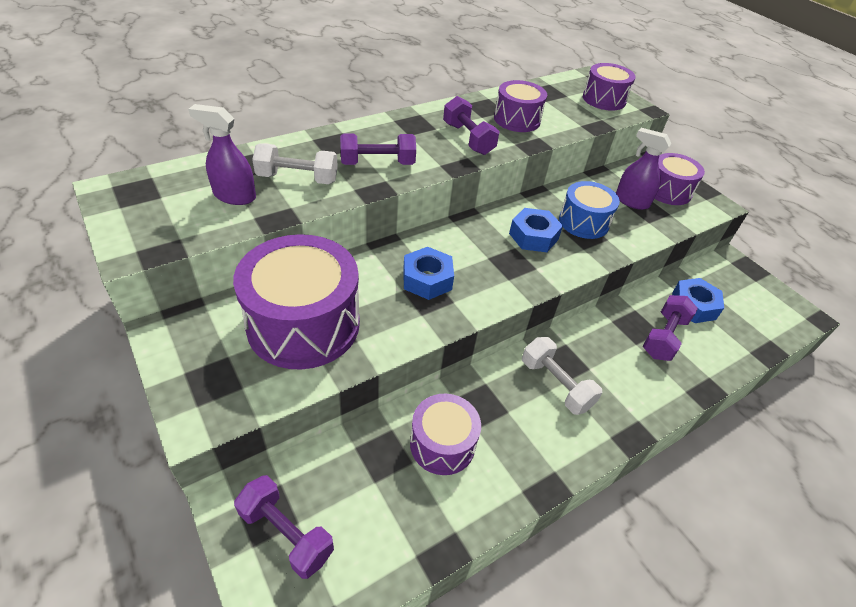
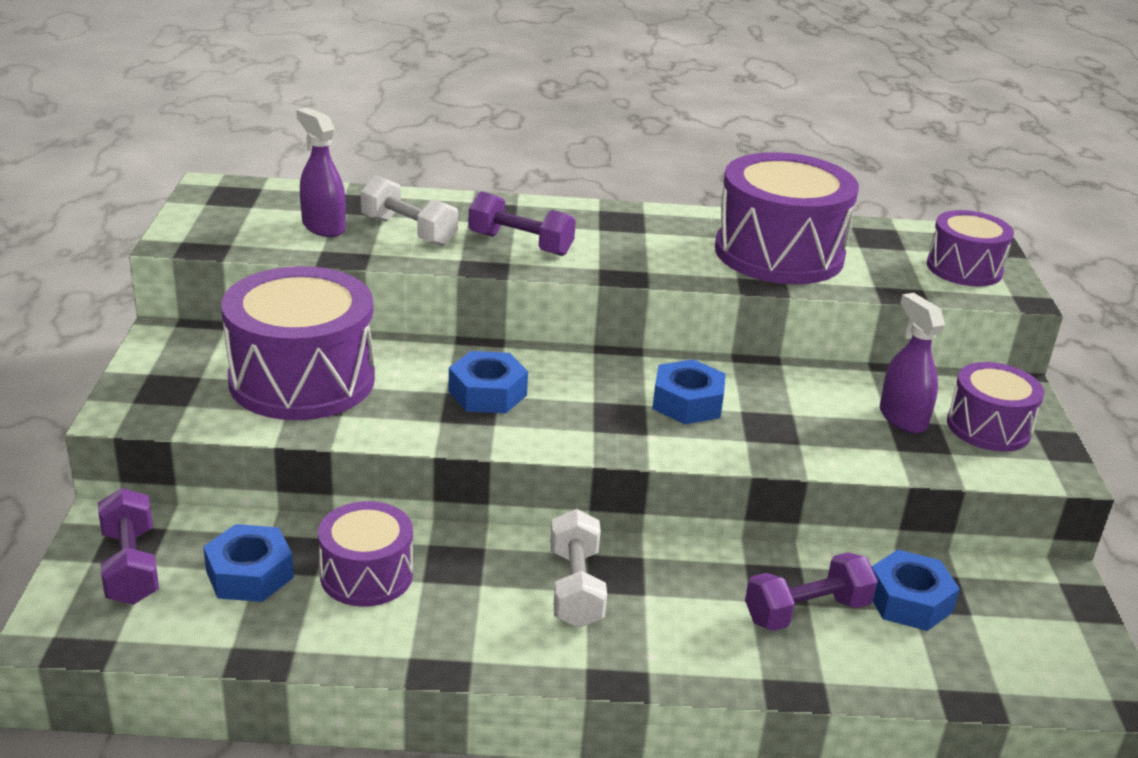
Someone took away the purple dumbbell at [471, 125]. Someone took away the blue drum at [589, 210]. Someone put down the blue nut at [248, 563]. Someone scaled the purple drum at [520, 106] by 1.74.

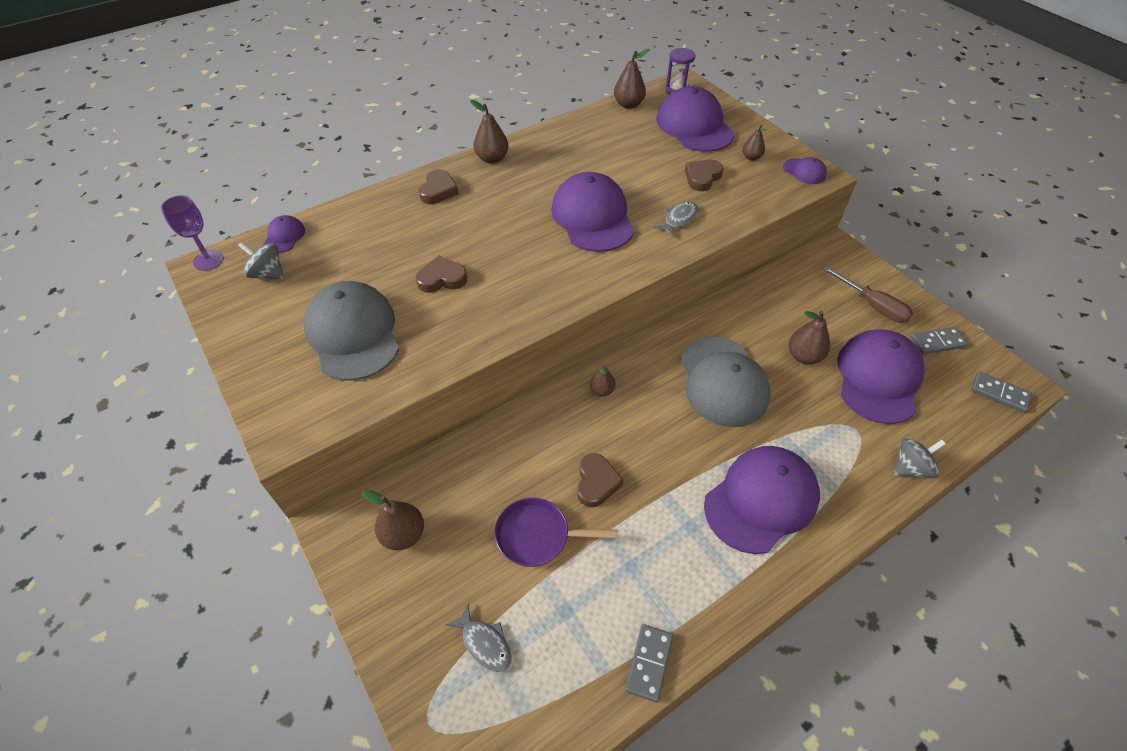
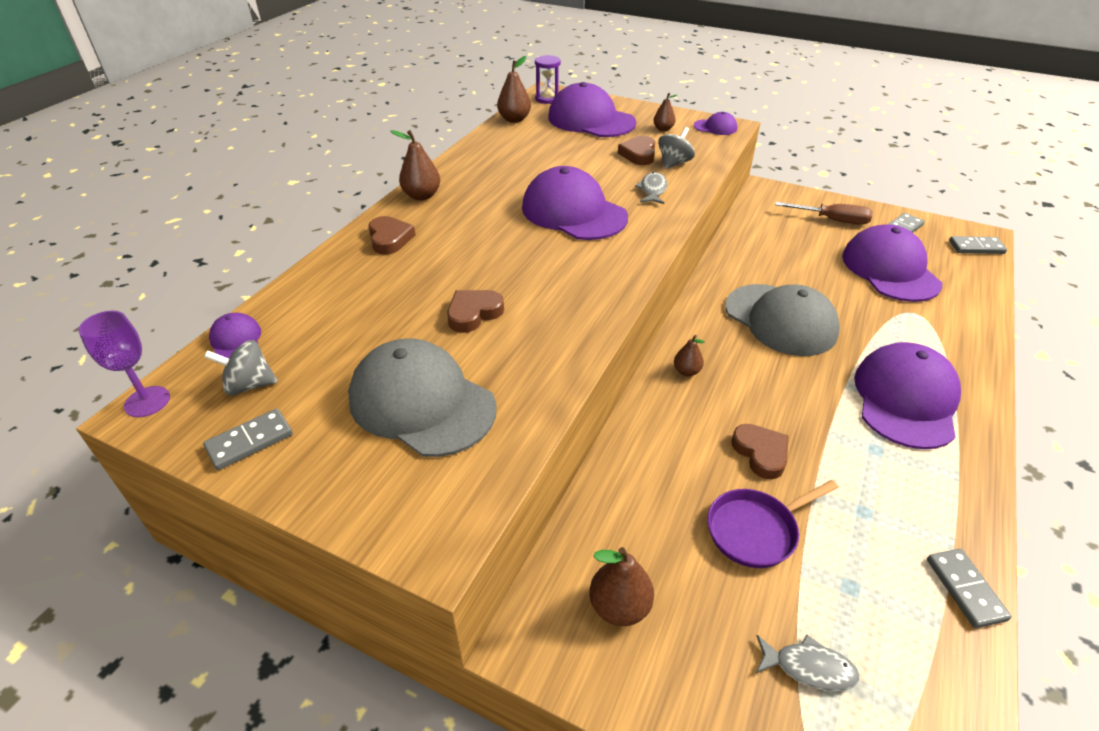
Someone took away the brown pear at [809, 337]. Someone put down the grey domino at [248, 439]. Someone carried the grey spinning top from [920, 458] to [676, 148].

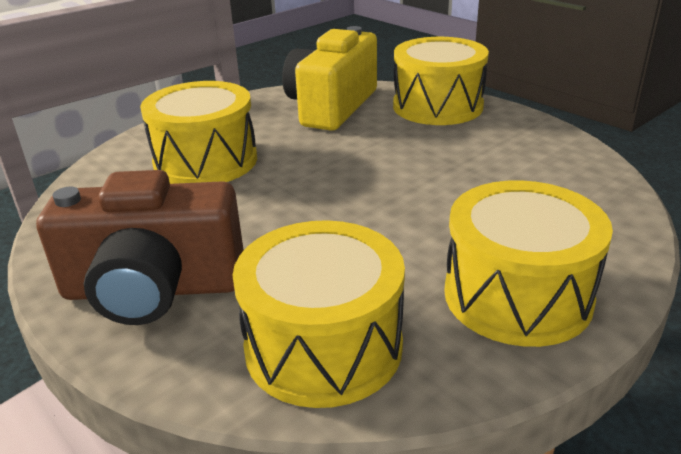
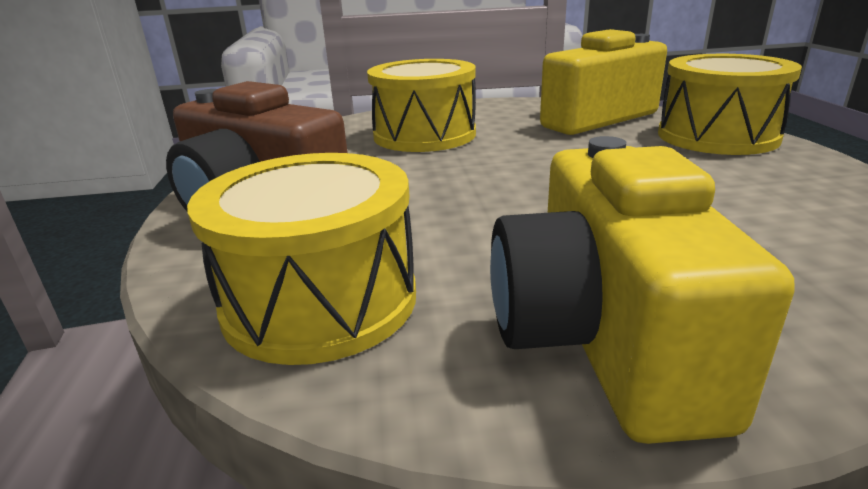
Someone swapped the yellow drum at [528, 263] for the yellow camera at [642, 290].

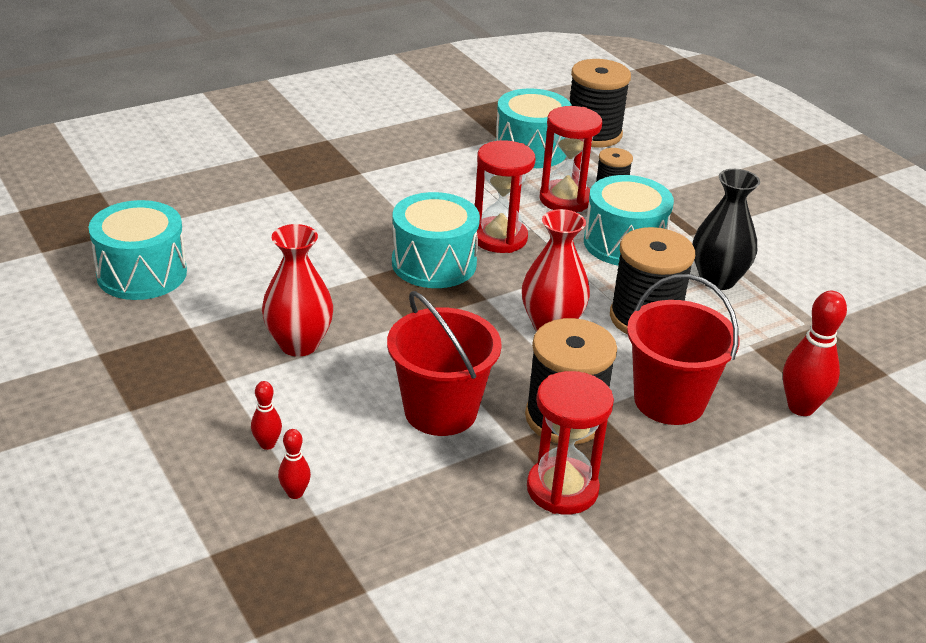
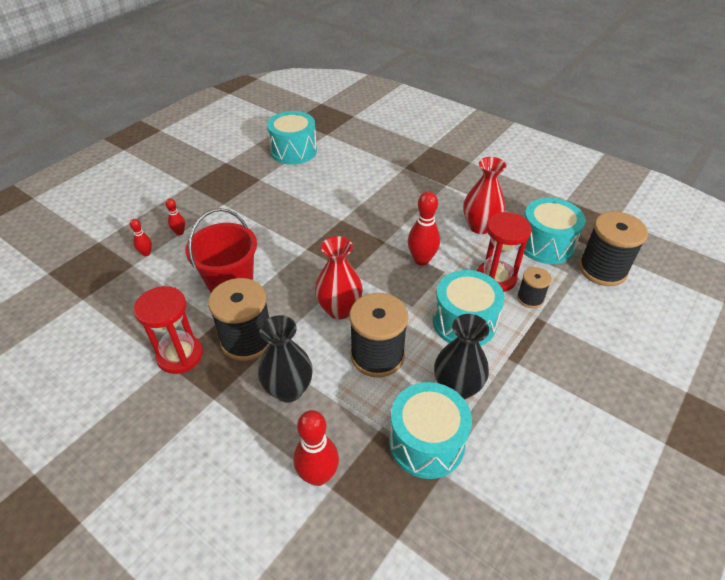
Someone carried the red vase from [297, 290] to [484, 195]. Someone carried the turquoise drum from [436, 240] to [430, 430]. Someone swapped the red hourglass at [505, 196] for the red bowling pin at [424, 228]. Someone swapped the red bucket at [683, 349] for the black vase at [285, 359].

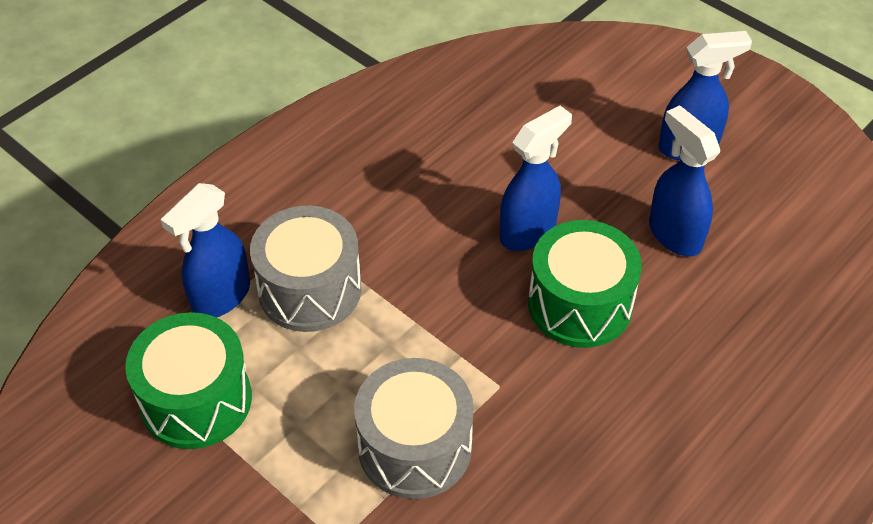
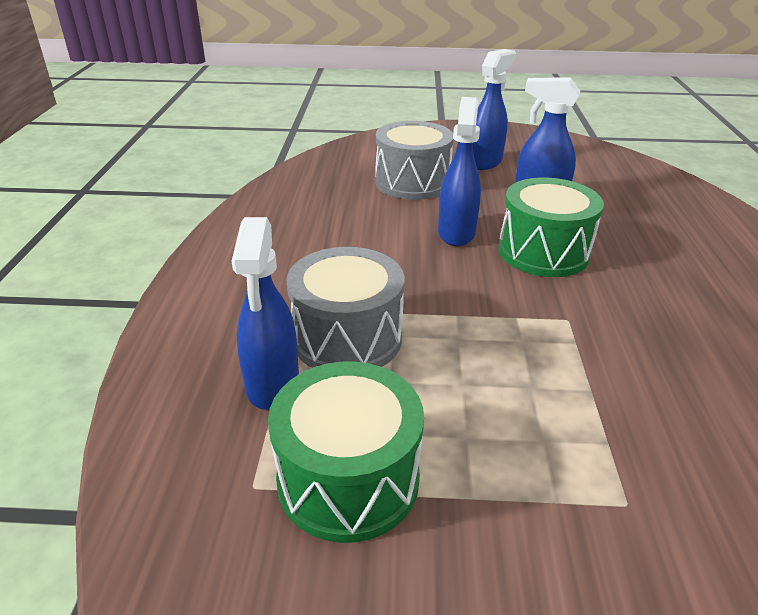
Someone carried the grey drum from [414, 428] to [414, 160].

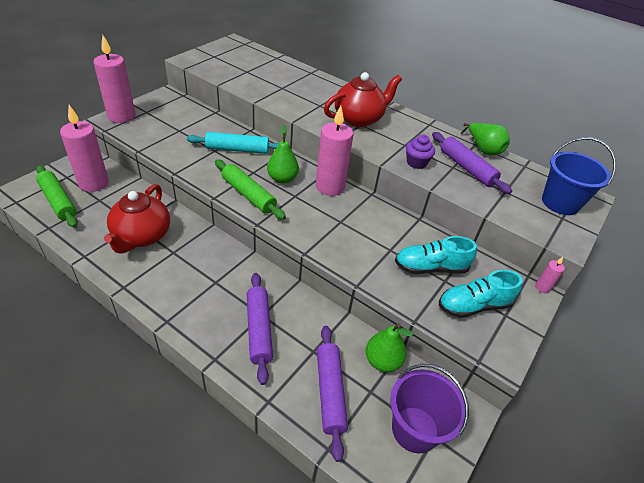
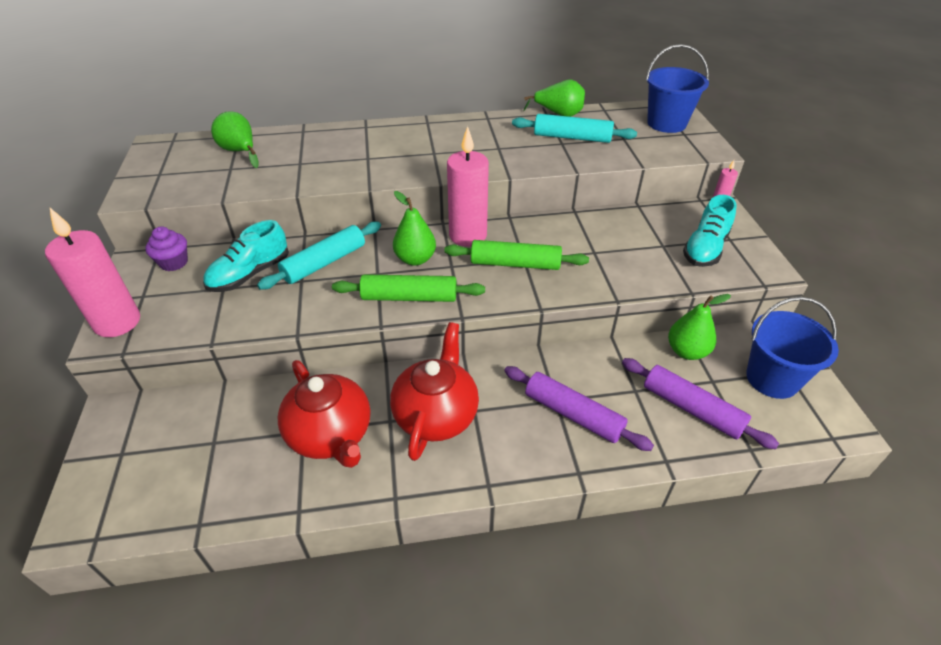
Someone took away the pink candle at [84, 148]. Someone put down the green pear at [234, 139]. Someone carried the green rolling pin from [57, 196] to [516, 255]. Someone carried the red teapot from [363, 99] to [434, 391]. Someone carried the turquoise shoe from [436, 255] to [246, 256]. Someone carried the purple cupcake from [420, 151] to [166, 248]. Someone repainted the purple bucket at [429, 408], which became the blue bucket at [792, 348]. Someone repainted the purple rolling pin at [472, 163], which became the turquoise rolling pin at [574, 128].

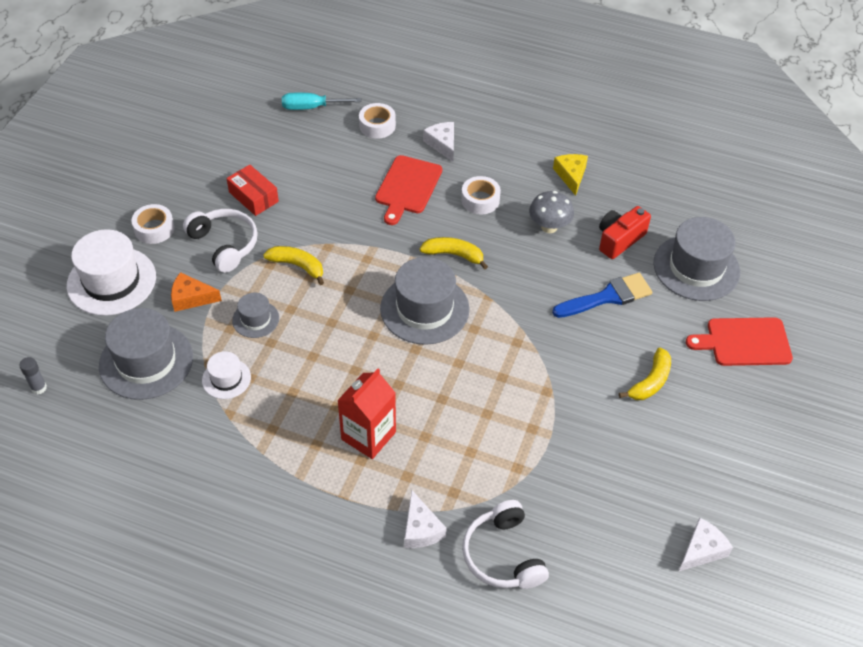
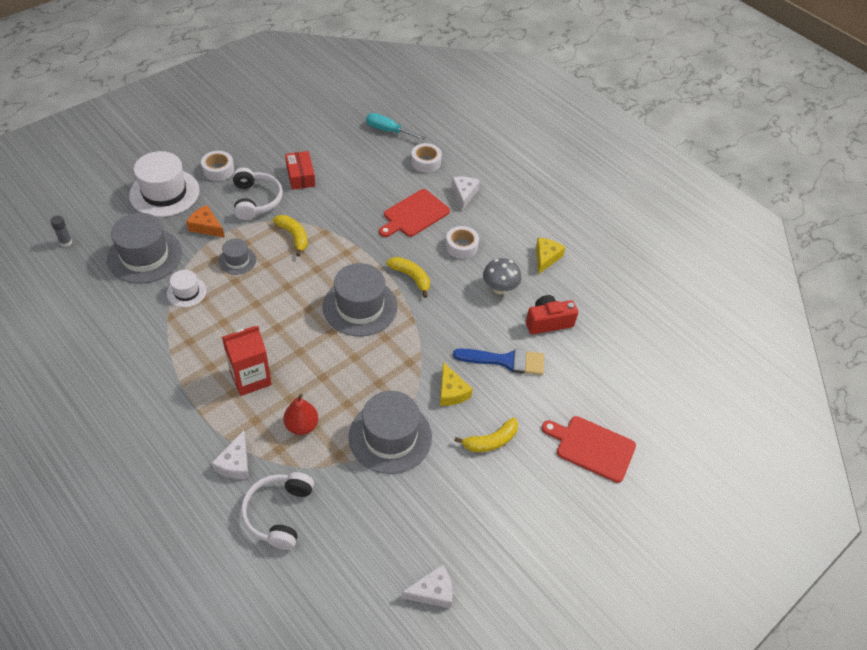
Someone put down the red pear at [300, 414]. Someone put down the yellow cheese at [456, 384]. Someone carried the grey hat from [697, 259] to [390, 432].

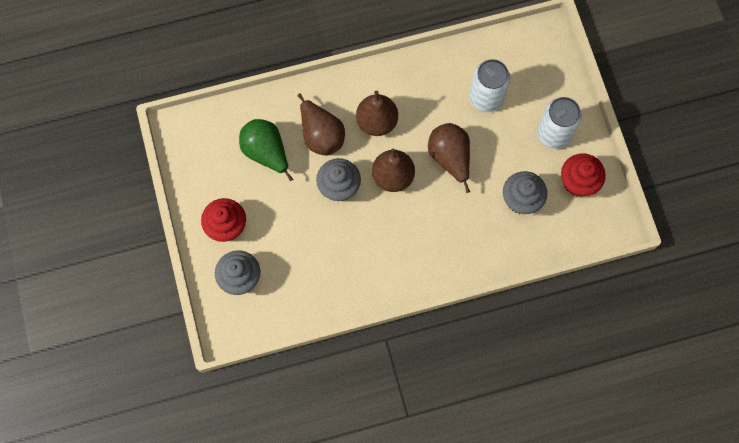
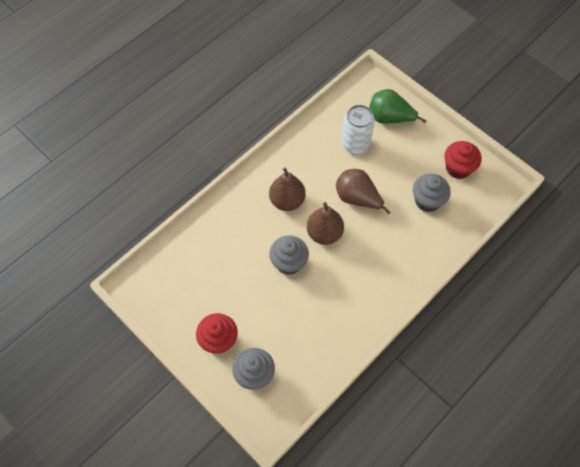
Someone took away the brown pear at [321, 124]. Someone took away the white can at [559, 123]. Someone carried the green pear from [266, 150] to [397, 106].

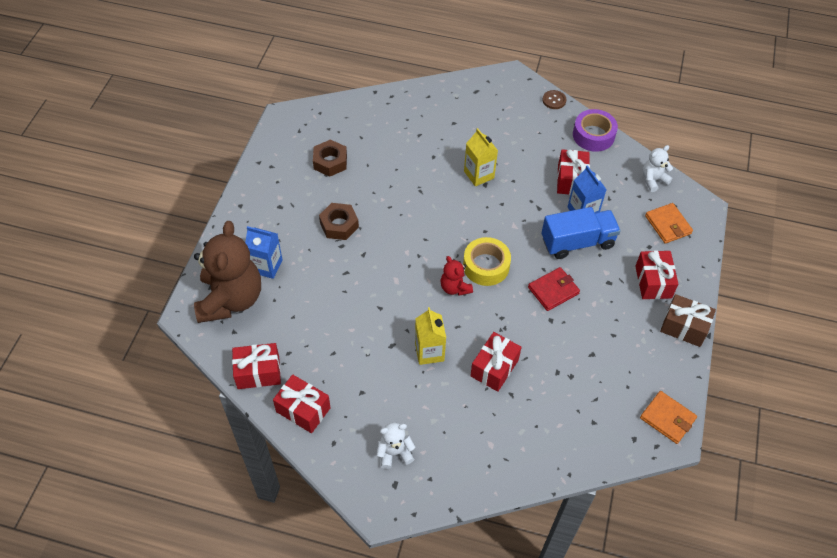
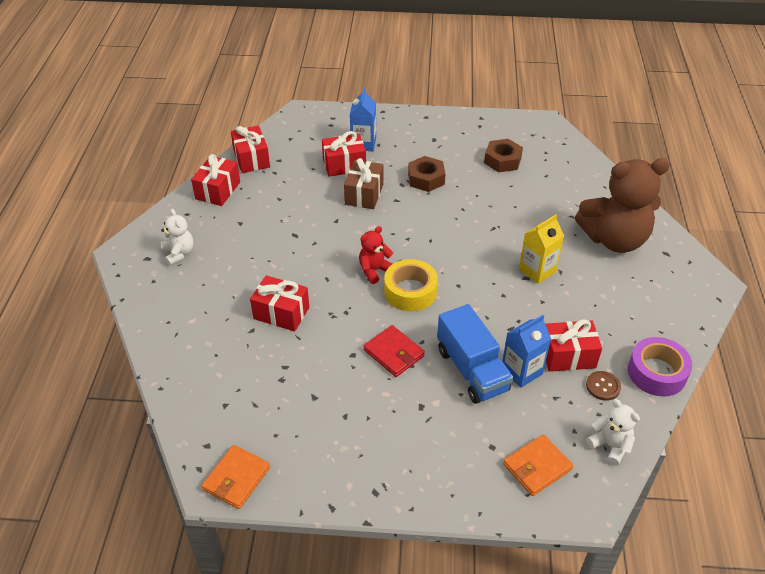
Someone took away the yellow carton at [430, 336]. Someone carried the brown teddy bear from [227, 272] to [622, 205]. Someone carried the brown button from [554, 99] to [603, 386]. Someone carried the red gift from [657, 274] to [344, 154]. Someone carried the brown gift from [688, 320] to [364, 183].

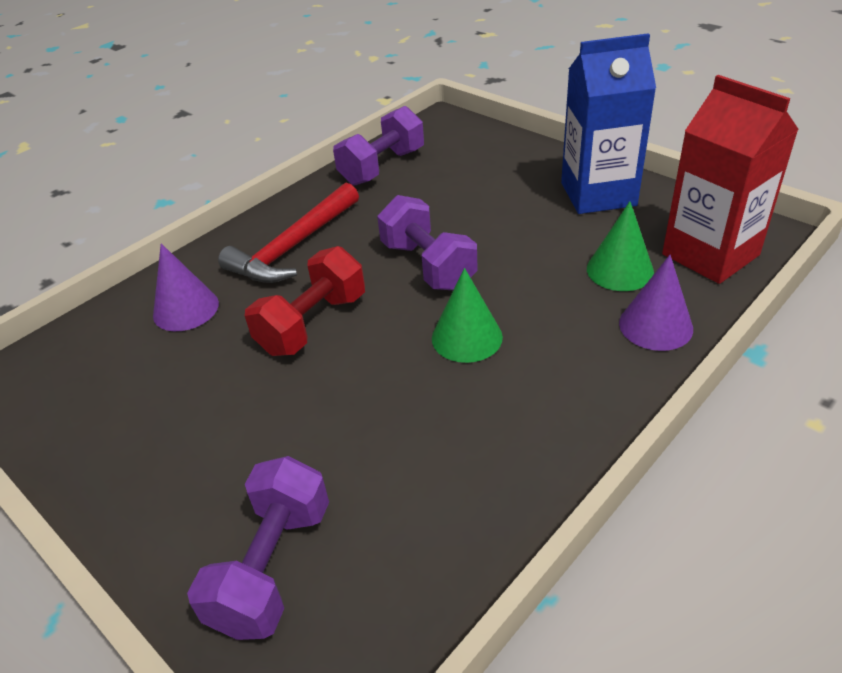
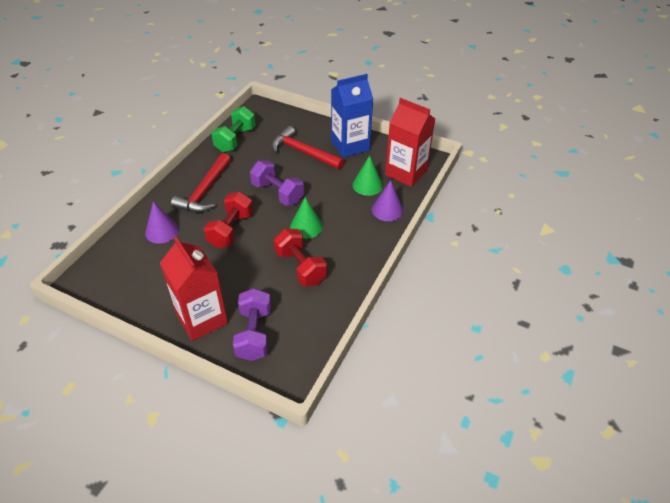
Someone put down the red carton at [194, 289]. Someone put down the red hammer at [308, 148]. Someone put down the red dumbbell at [300, 257]. Someone repainted the purple dumbbell at [378, 146], which became the green dumbbell at [233, 129].

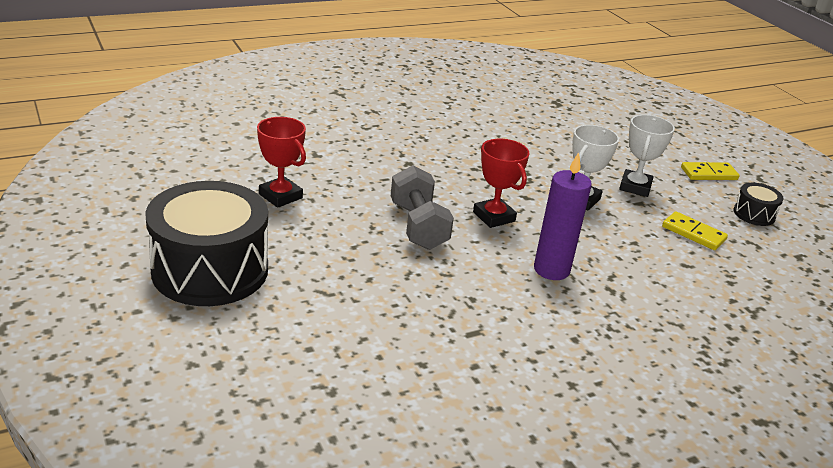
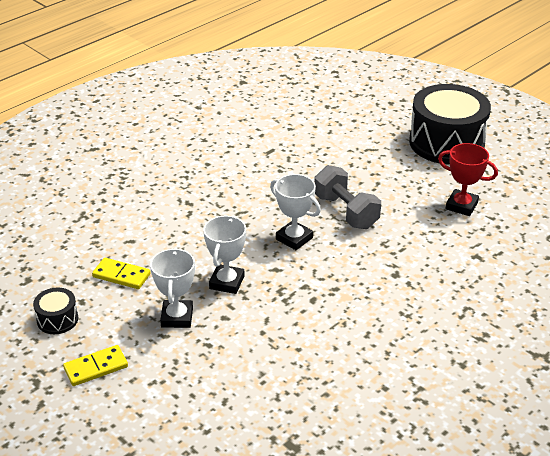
Someone took away the purple candle at [563, 216]. Someone repainted the red trophy at [501, 183], which became the white trophy at [295, 212].

